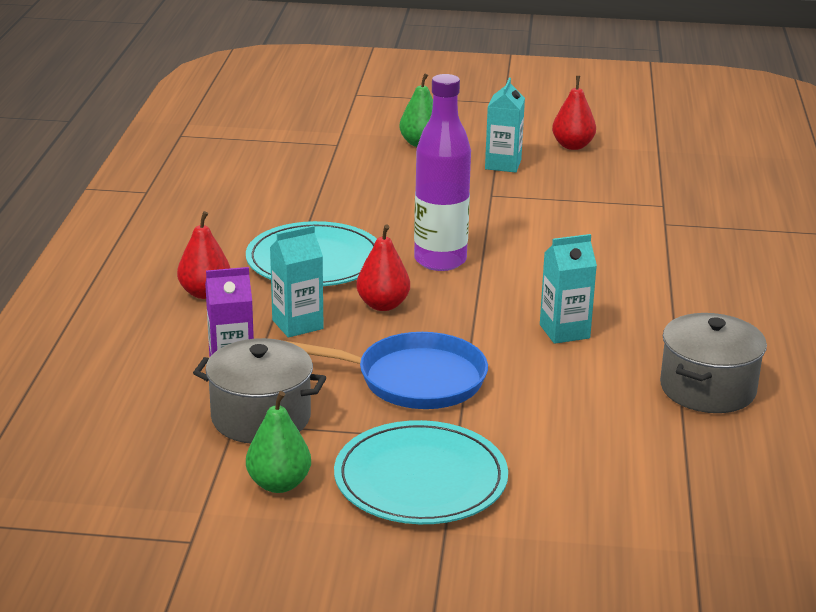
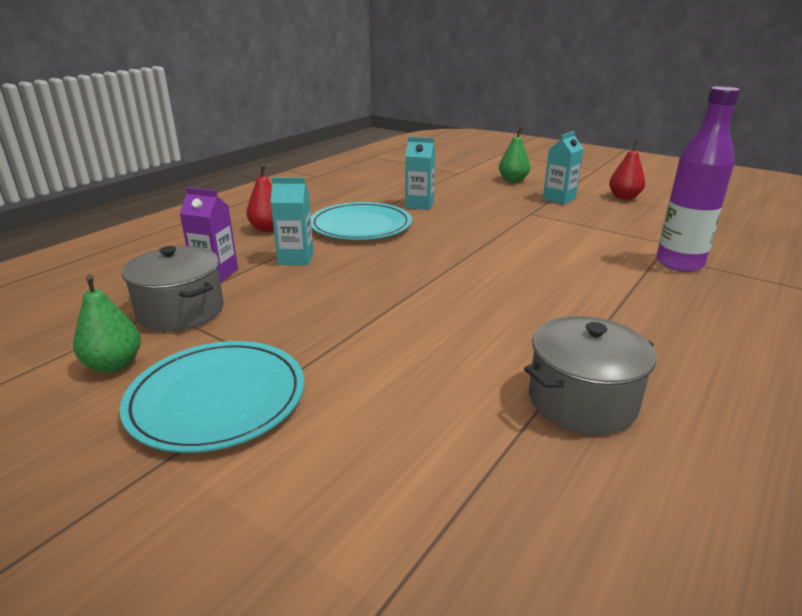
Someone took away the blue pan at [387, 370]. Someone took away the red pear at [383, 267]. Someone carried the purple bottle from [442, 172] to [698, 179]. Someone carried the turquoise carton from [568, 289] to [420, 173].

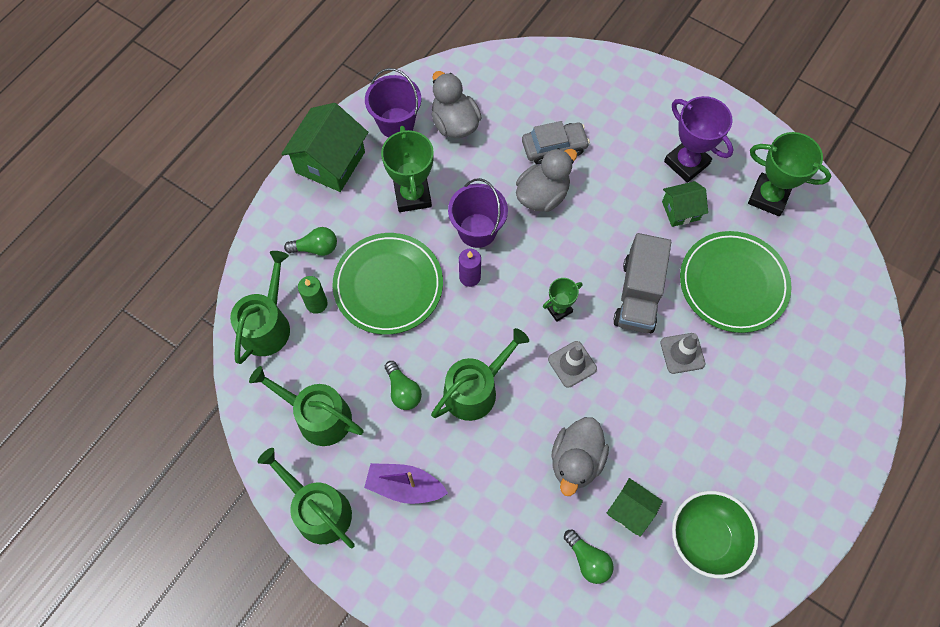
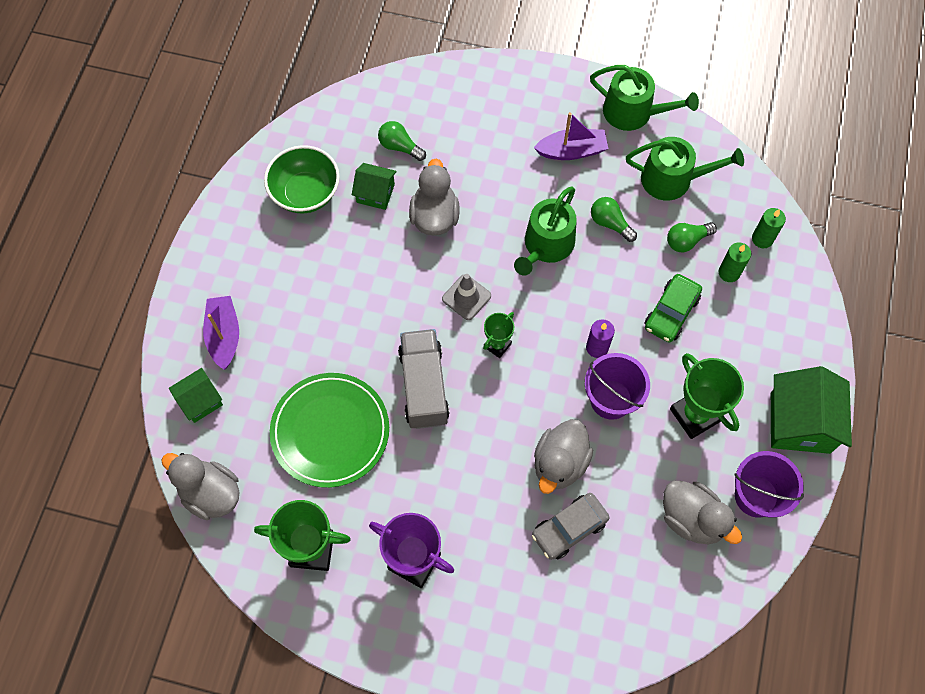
Someone took away the grey traffic cone at [683, 353]. Someone put down the grey duck at [200, 486]. Someone put down the purple boat at [221, 333]. Someone carried the green light bulb from [310, 241] to [692, 237]. Someone carried the green house from [685, 204] to [196, 395]. Someone swapped the green watering can at [260, 307] for the green candle at [769, 228]. Someone swapped the green plate at [387, 284] for the green car at [673, 308].

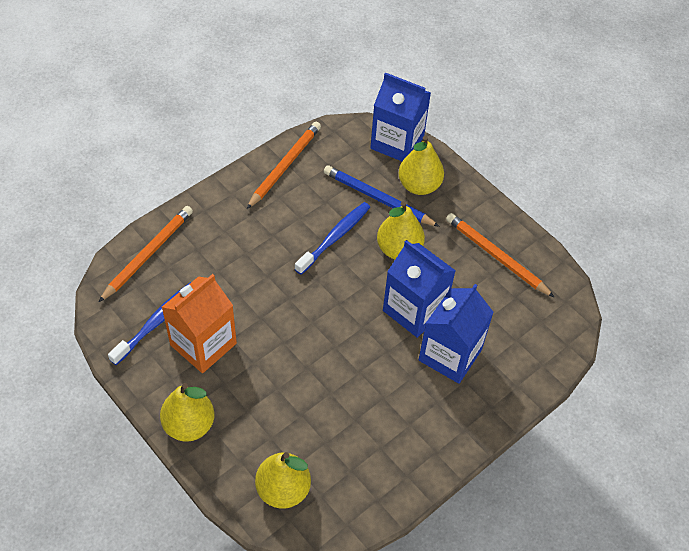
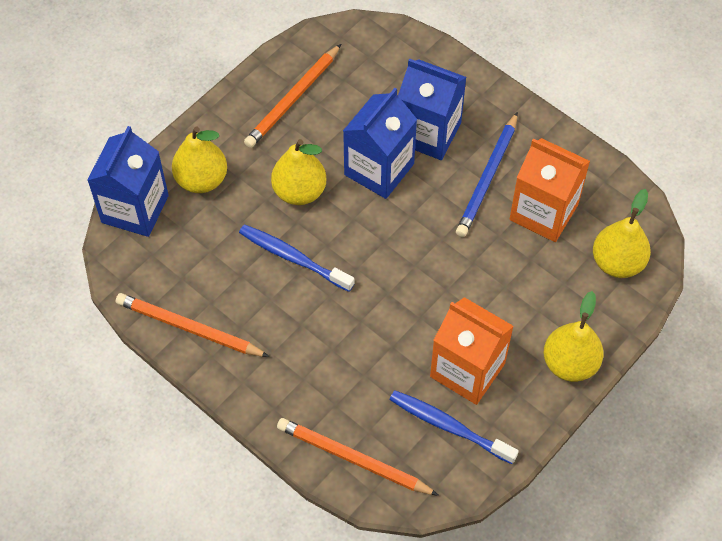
Someone put down the orange carton at [550, 190]. Someone carried the blue pencil from [382, 196] to [487, 174].

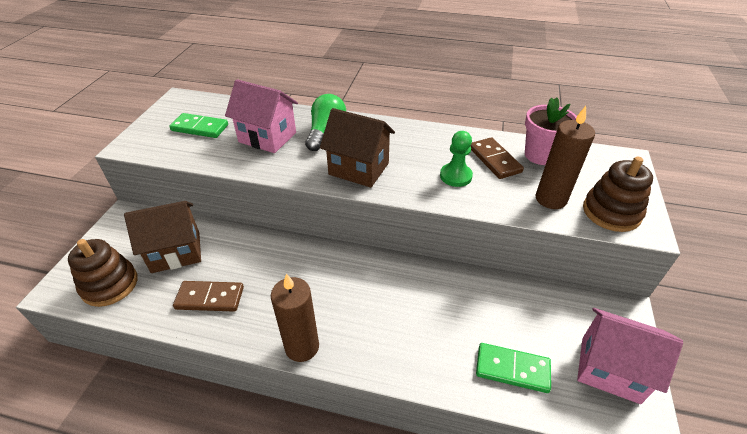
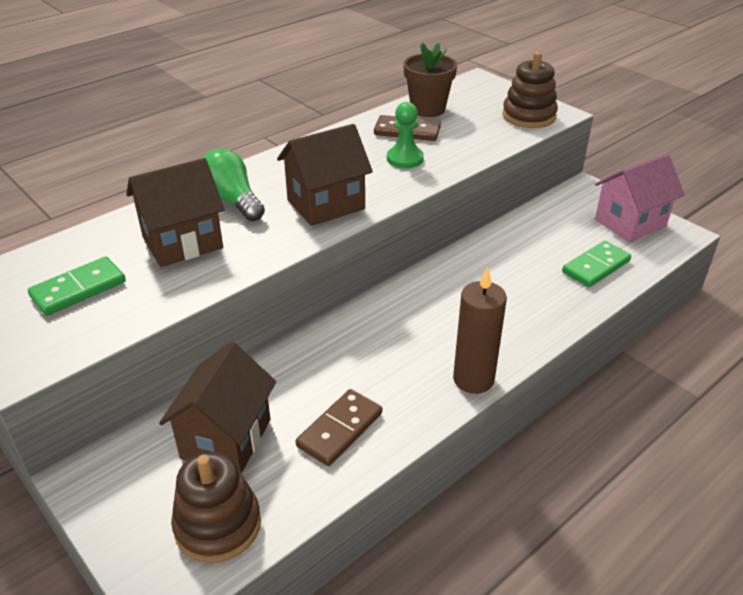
Someone took away the brown candle at [565, 157]. Someone repainted the pink house at [261, 116], which became the brown house at [175, 212]. Someone repainted the pink flower pot at [551, 131], which became the brown flower pot at [430, 80].

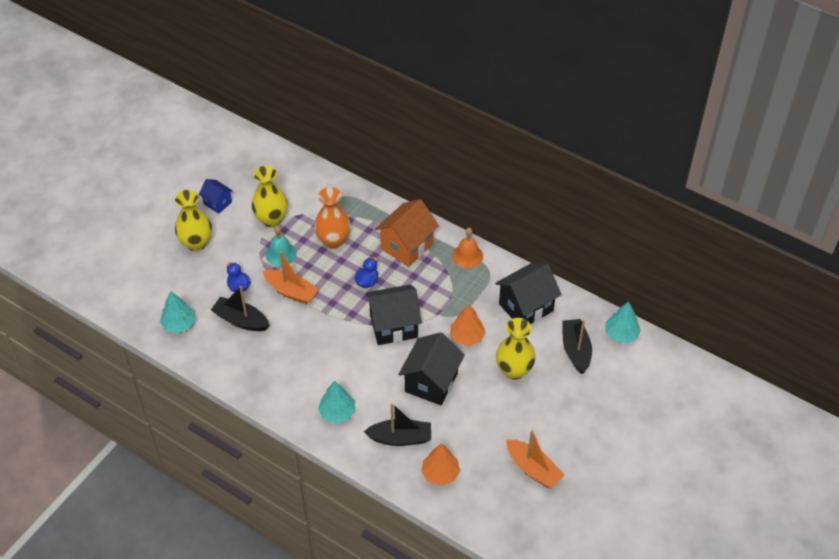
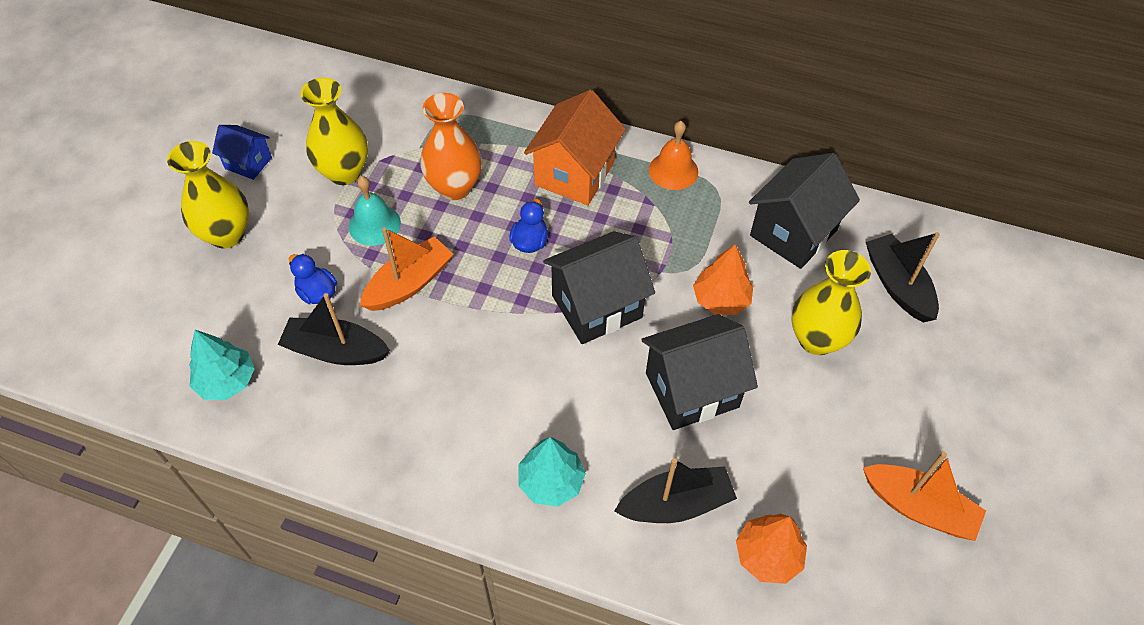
Someone took away the turquoise tree at [623, 322]. Someone rotated the orange boat at [291, 277] by 60 degrees counterclockwise. Someone rotated the black house at [431, 368] by 60 degrees clockwise.

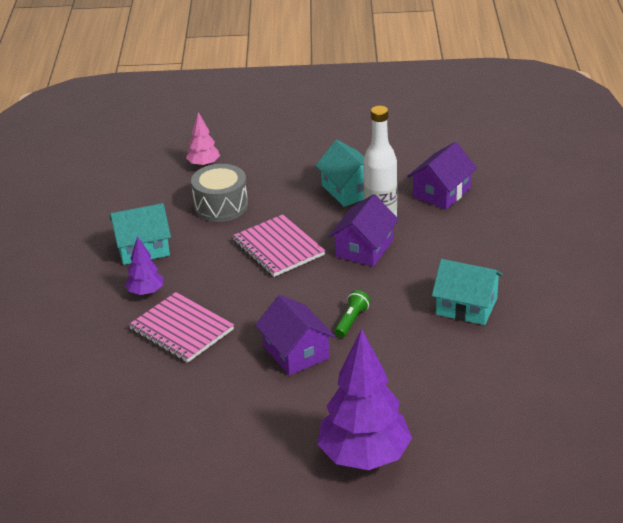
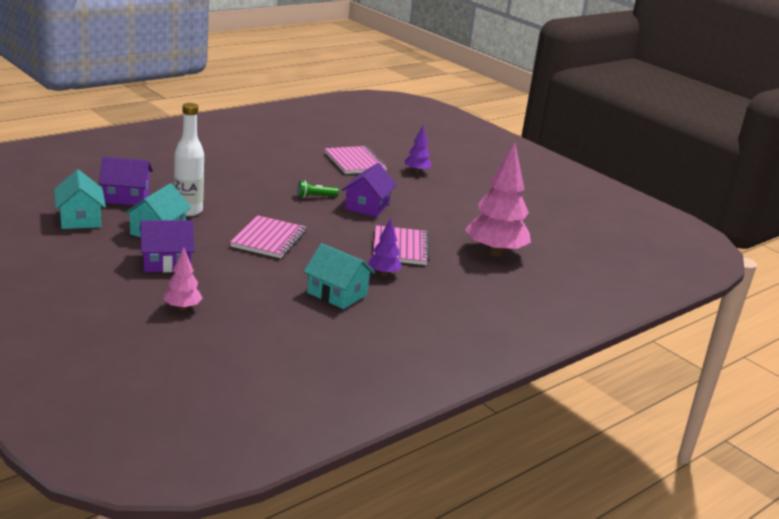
Someone took away the grey drum at [219, 193]. Someone put down the pink notebook at [356, 160]. Someone put down the pink tree at [498, 200]. Someone carried the purple house from [364, 230] to [167, 246]. Someone carried the turquoise house from [467, 292] to [80, 199]. Someone scaled the purple tree at [364, 399] by 0.49.

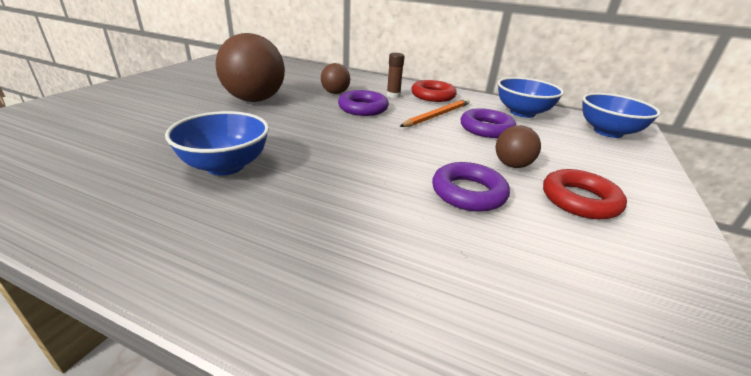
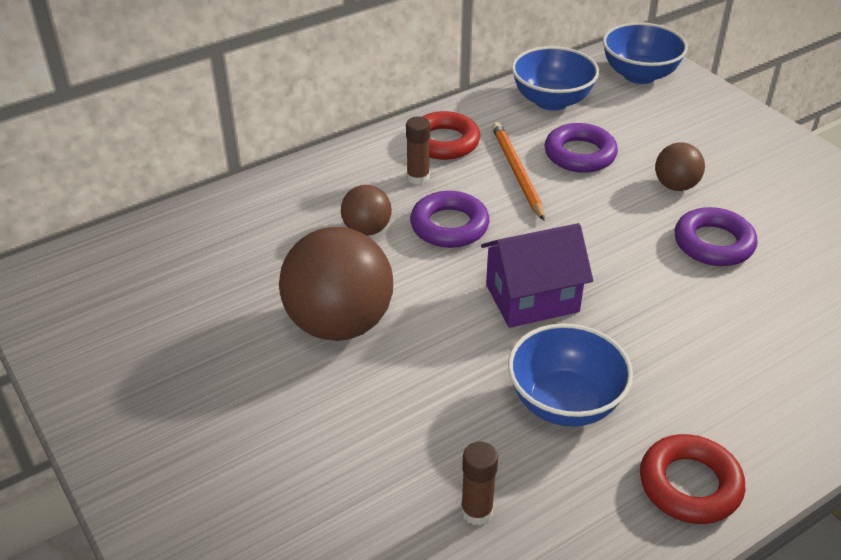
Someone put down the brown glue stick at [479, 483]. Someone put down the purple house at [537, 275]. Someone carried the red ring from [585, 194] to [692, 479].

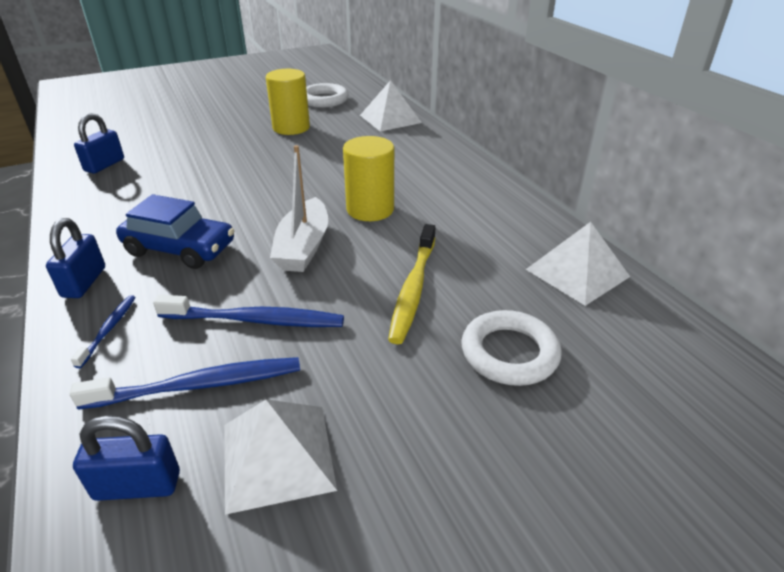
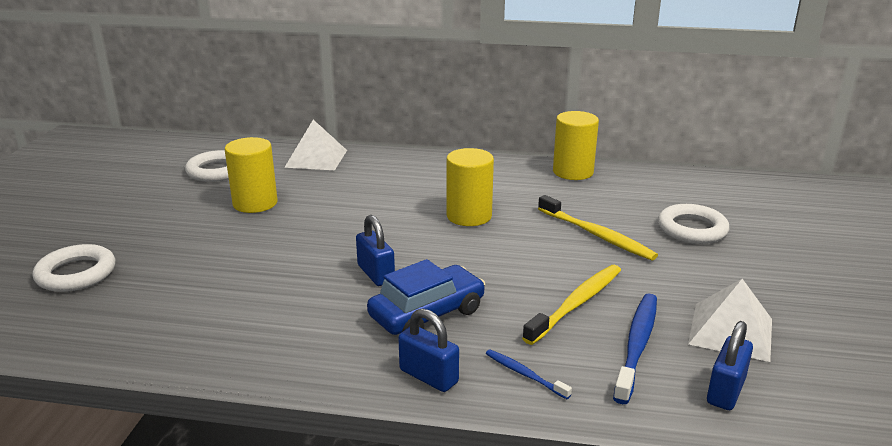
Someone took away the white boat at [299, 208]. Someone took away the white pyramid at [578, 264]. Someone put down the white ring at [74, 268]. Someone put down the yellow cylinder at [576, 145]. Someone carried the blue padlock from [99, 143] to [375, 250]. Someone repainted the blue toothbrush at [248, 311], which became the yellow toothbrush at [571, 305].

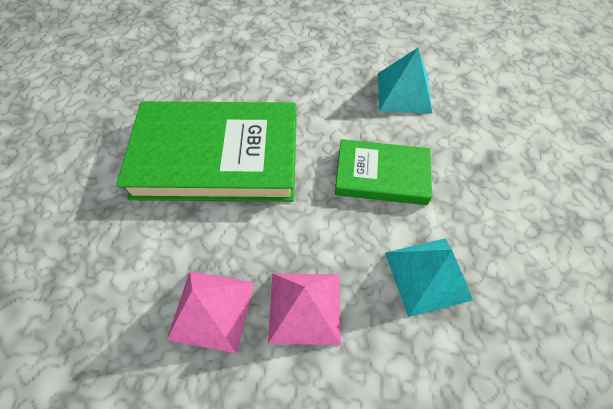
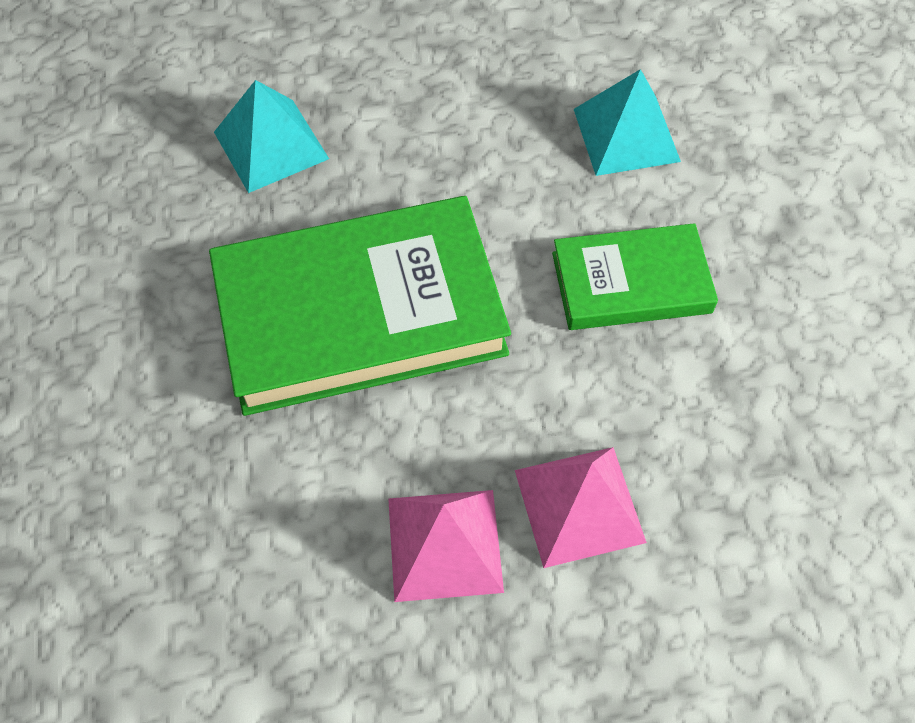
Someone carried the turquoise pyramid from [429, 277] to [271, 136].

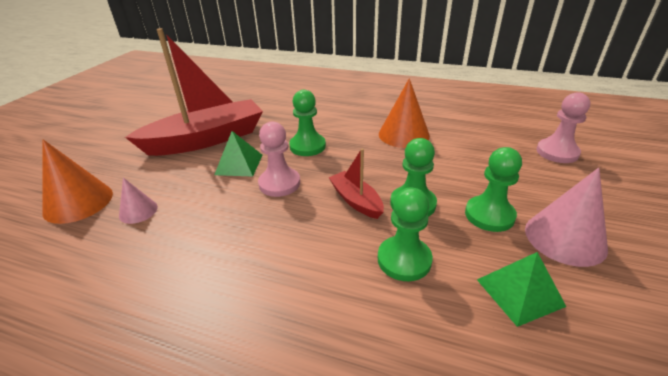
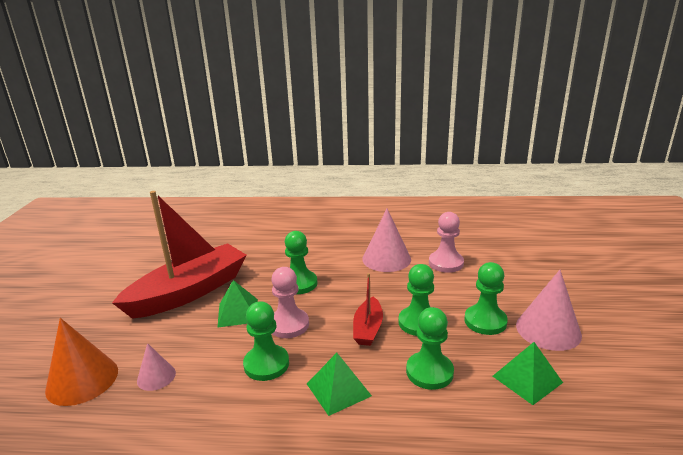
Someone put down the green pawn at [266, 341]. Someone put down the green pyramid at [339, 384]. Someone carried the pink pawn from [563, 127] to [446, 242]. Someone repainted the orange cone at [404, 113], which became the pink cone at [386, 240]. Someone rotated the red boat at [356, 183] by 120 degrees counterclockwise.

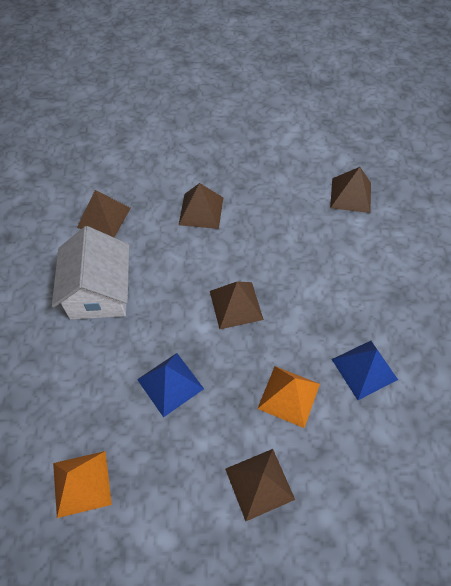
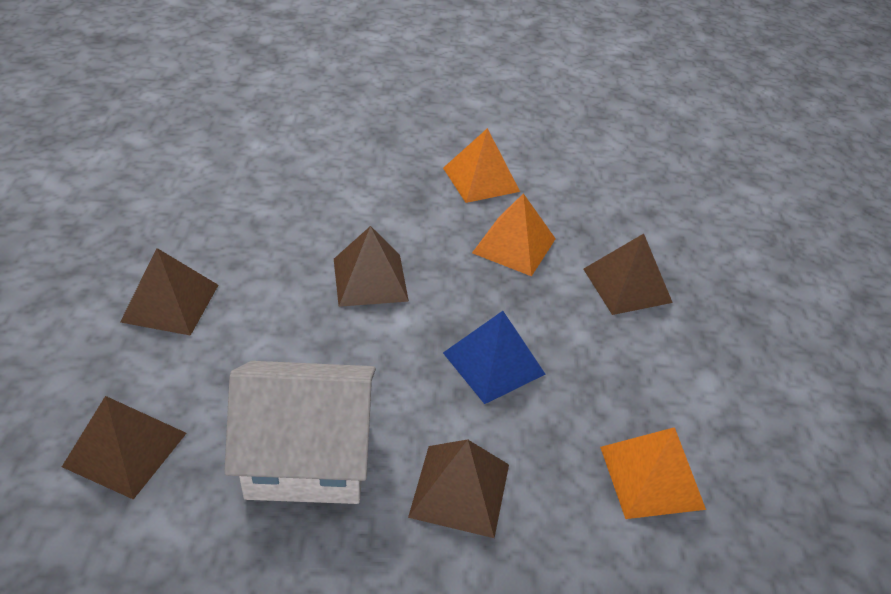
Someone carried the brown pyramid from [350, 190] to [458, 488]. Someone repainted the blue pyramid at [365, 370], which became the orange pyramid at [481, 165].

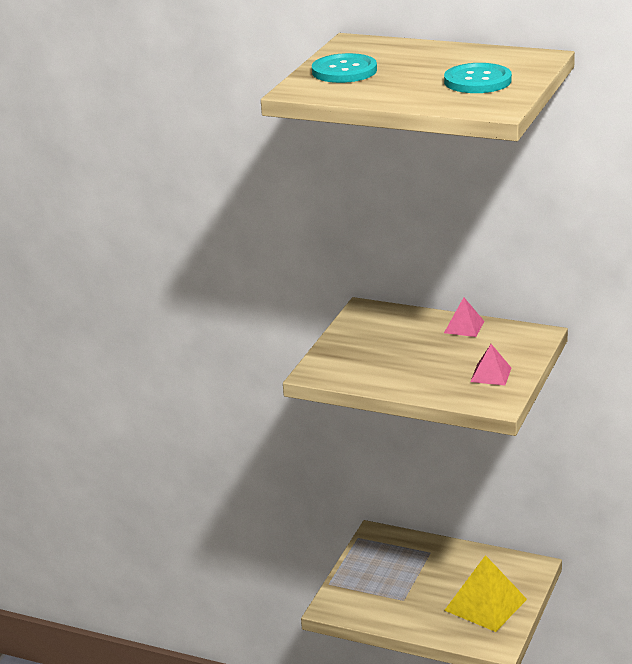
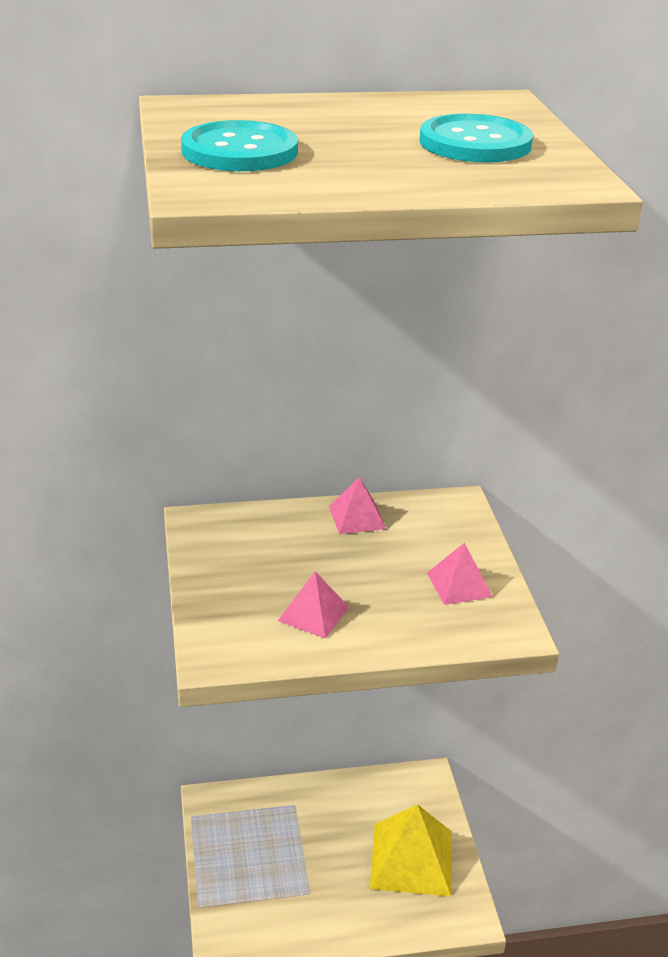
Someone put down the pink pyramid at [313, 604].

